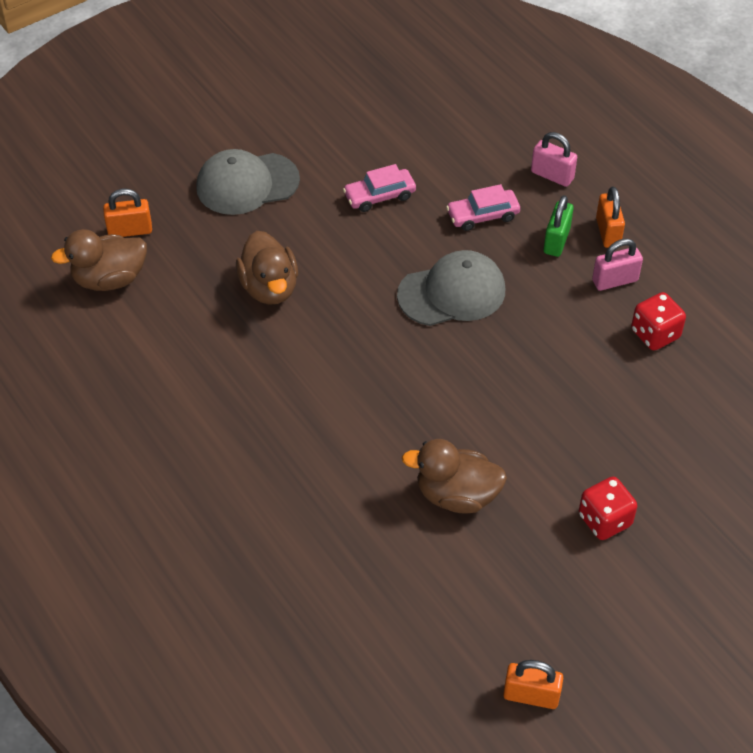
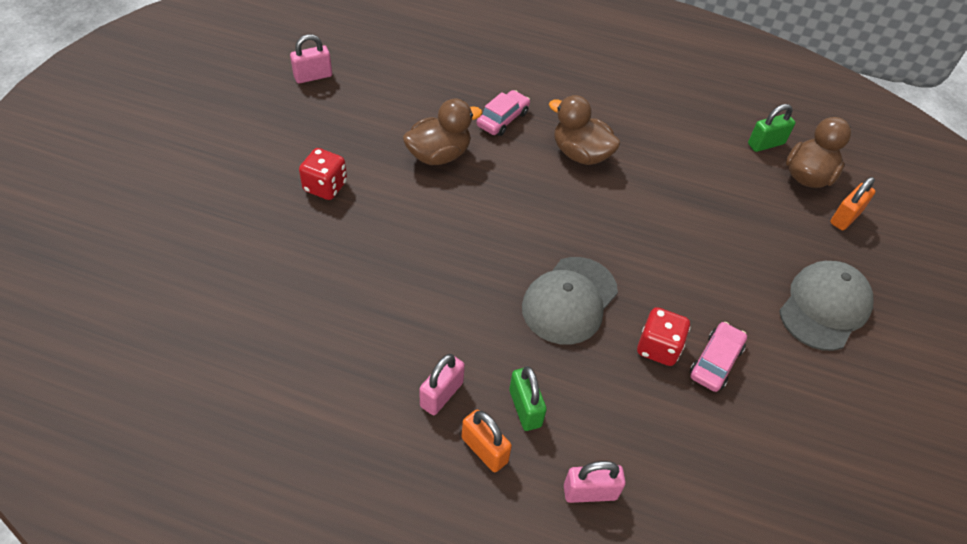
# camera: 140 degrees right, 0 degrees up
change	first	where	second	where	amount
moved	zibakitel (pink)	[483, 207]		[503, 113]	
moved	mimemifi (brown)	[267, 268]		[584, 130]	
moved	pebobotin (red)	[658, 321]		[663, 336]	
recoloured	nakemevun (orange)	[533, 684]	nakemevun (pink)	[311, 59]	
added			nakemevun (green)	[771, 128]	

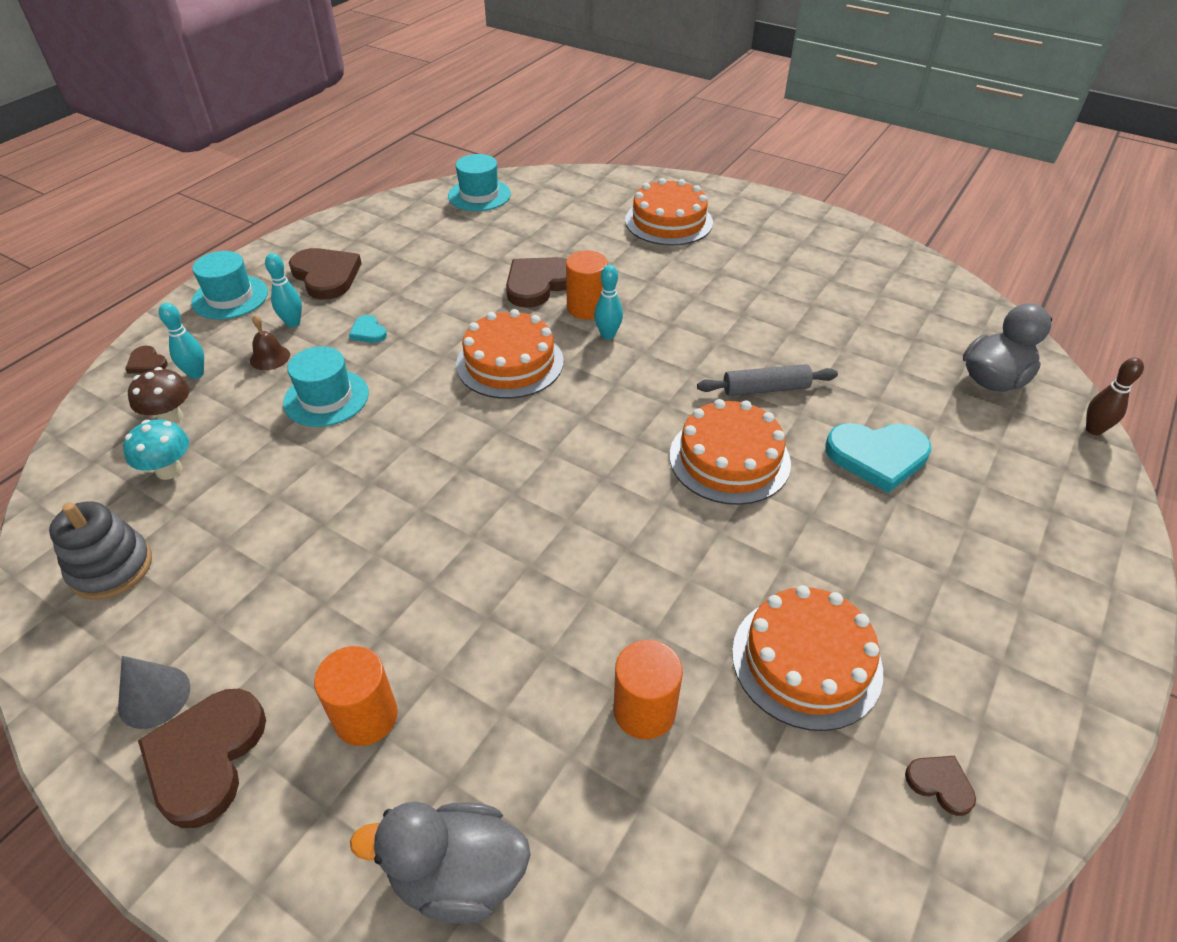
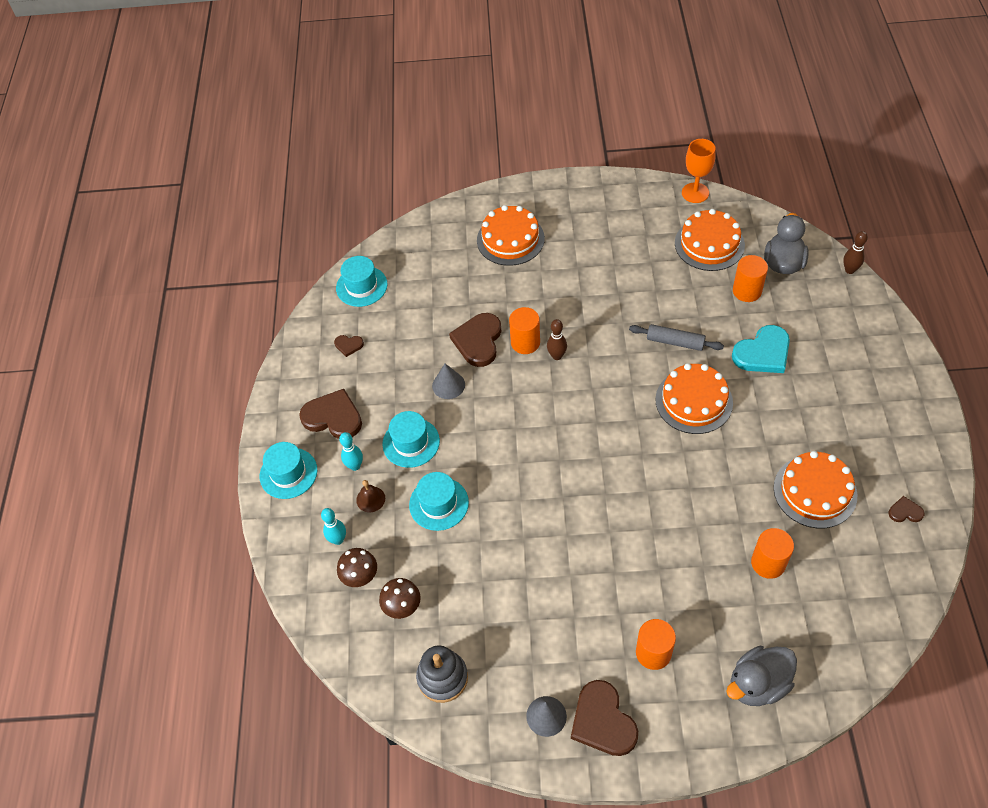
# camera: 30 degrees left, 10 degrees up
change	first	where	second	where	amount
recoloured	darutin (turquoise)	[608, 302]	darutin (brown)	[557, 339]	
moved	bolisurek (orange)	[510, 354]		[710, 240]	
replaced	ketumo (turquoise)	[368, 329]	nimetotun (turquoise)	[411, 439]	
moved	ketumo (brown)	[146, 360]		[349, 346]	
turned	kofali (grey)	[767, 380]		[676, 337]	60 degrees clockwise
recoloured	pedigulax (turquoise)	[156, 449]	pedigulax (brown)	[400, 598]	
added			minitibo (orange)	[699, 171]	
added			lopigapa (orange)	[750, 278]	
added			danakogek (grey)	[448, 381]	

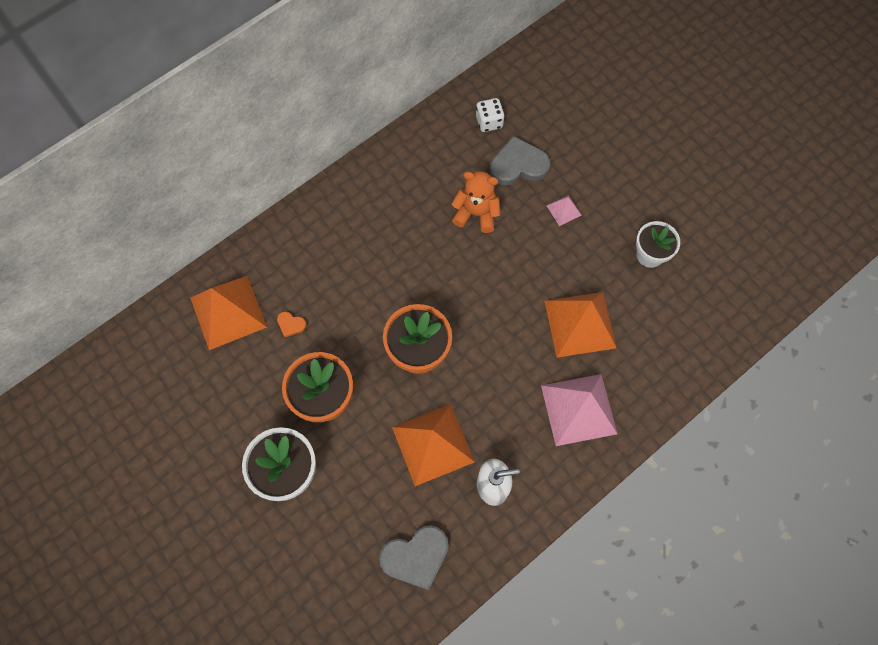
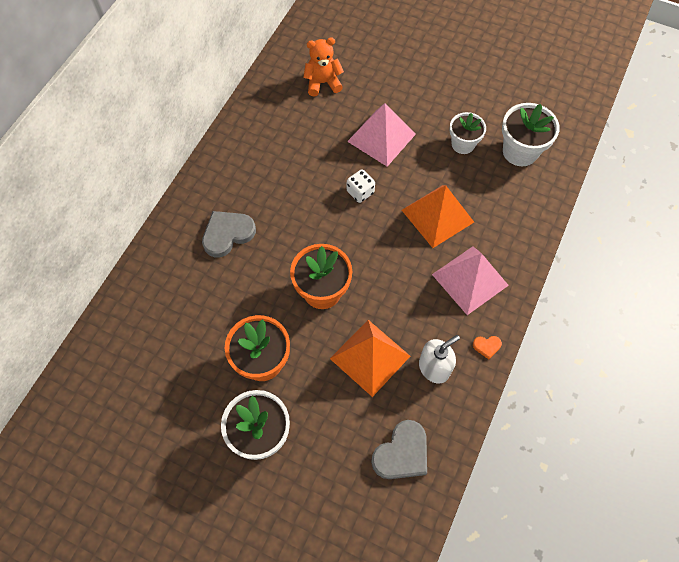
# camera: 25 degrees left, 5 degrees down
change	first	where	second	where	amount
moved	pebobotin (white)	[490, 115]		[361, 186]	
moved	ketumo (grey)	[520, 160]		[229, 234]	
moved	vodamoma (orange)	[476, 202]		[323, 67]	
resized	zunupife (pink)	[564, 210]		[381, 135]	x2.23
removed	zunupife (orange)	[229, 313]			
moved	ketumo (orange)	[291, 324]		[487, 347]	
added			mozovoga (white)	[531, 134]	

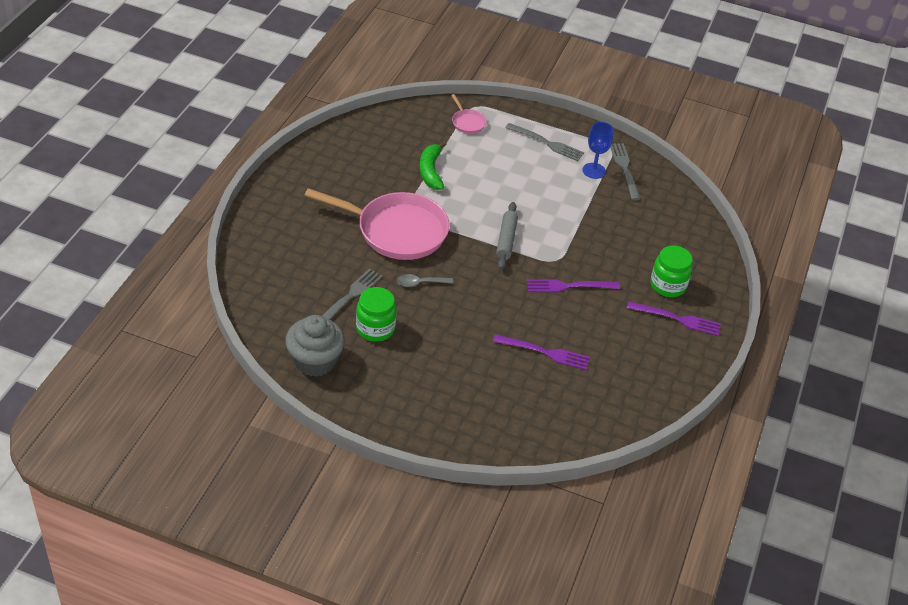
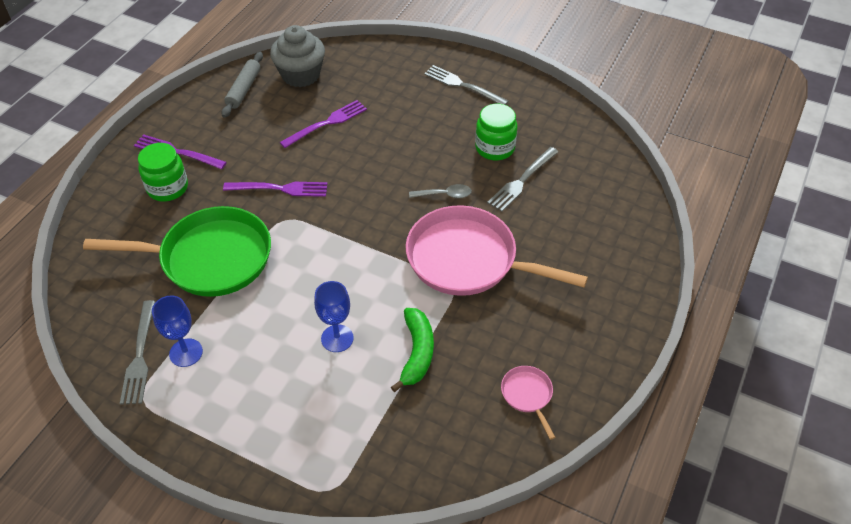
# camera: 170 degrees left, 5 degrees up
change	first	where	second	where	amount
moved	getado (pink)	[469, 114]		[528, 403]	
moved	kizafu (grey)	[544, 142]		[466, 85]	
moved	kofali (grey)	[507, 236]		[242, 85]	
moved	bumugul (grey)	[315, 346]		[297, 56]	
turned	kizafu (purple)	[541, 352]		[323, 124]	120 degrees clockwise
added			getado (green)	[177, 251]	
added			minitibo (blue)	[334, 316]	

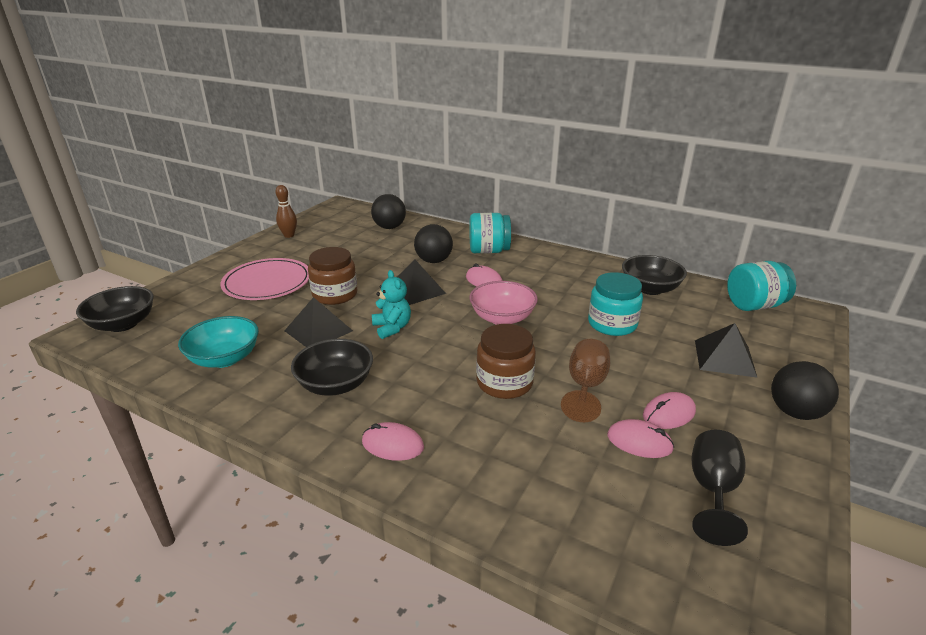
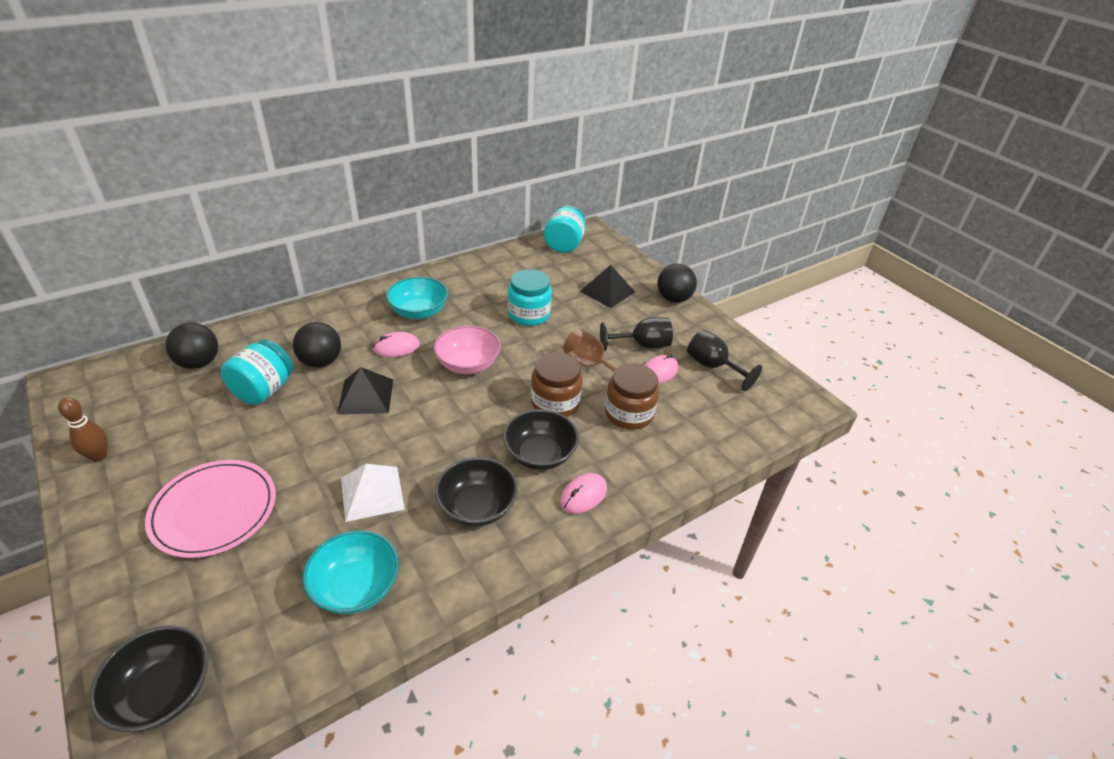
# camera: 65 degrees left, 10 degrees up
change	first	where	second	where	amount
moved	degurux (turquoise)	[490, 233]		[257, 372]	
moved	degurux (brown)	[332, 276]		[632, 396]	
moved	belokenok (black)	[654, 275]		[541, 439]	
removed	vodamoma (turquoise)	[391, 304]			
recoloured	zunupife (black)	[318, 322]	zunupife (white)	[373, 493]	
replaced	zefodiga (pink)	[669, 410]	minitibo (black)	[636, 334]	
added			belokenok (turquoise)	[417, 298]	

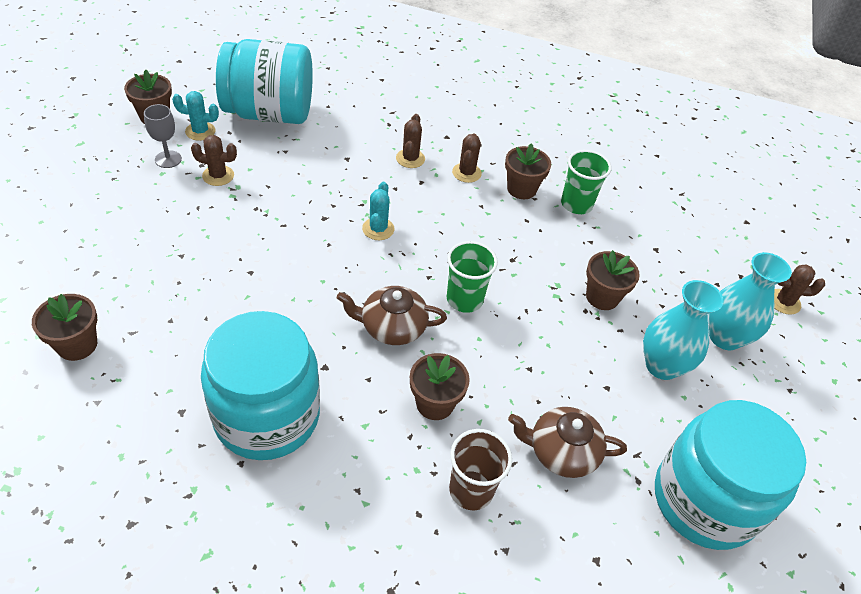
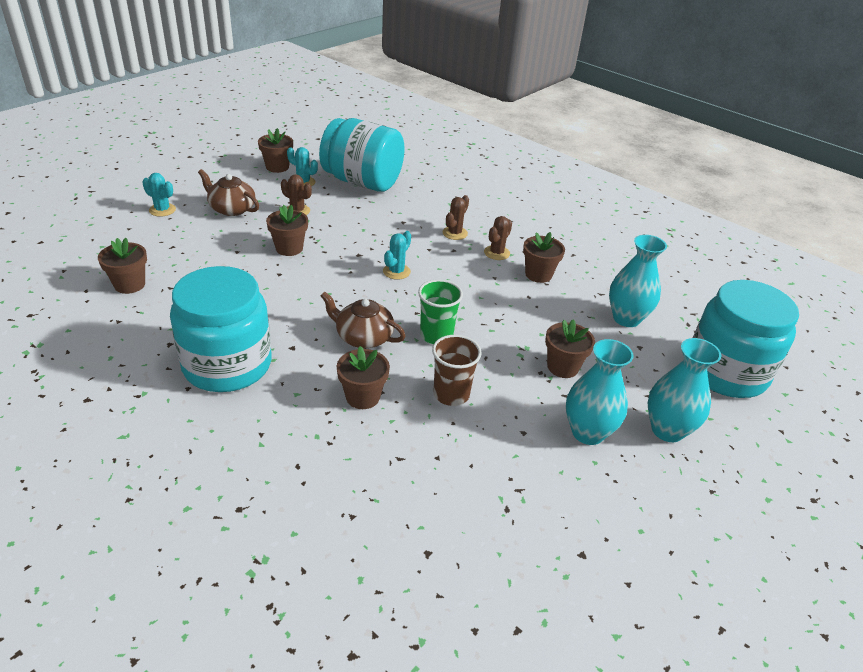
# camera: 25 degrees right, 10 degrees down
change	first	where	second	where	amount
removed	minitibo (grey)	[163, 136]			
removed	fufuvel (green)	[586, 182]			
removed	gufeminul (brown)	[799, 289]			
moved	degurux (turquoise)	[730, 475]		[746, 339]	
moved	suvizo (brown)	[567, 442]		[228, 192]	
moved	fufuvel (brown)	[480, 469]		[457, 370]	
added			gufeminul (turquoise)	[159, 195]	
added			mozovoga (brown)	[287, 230]	
added			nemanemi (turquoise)	[638, 281]	

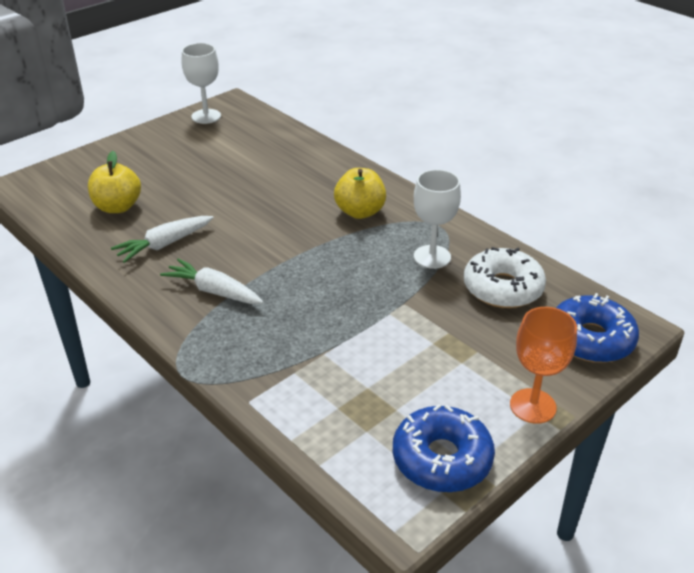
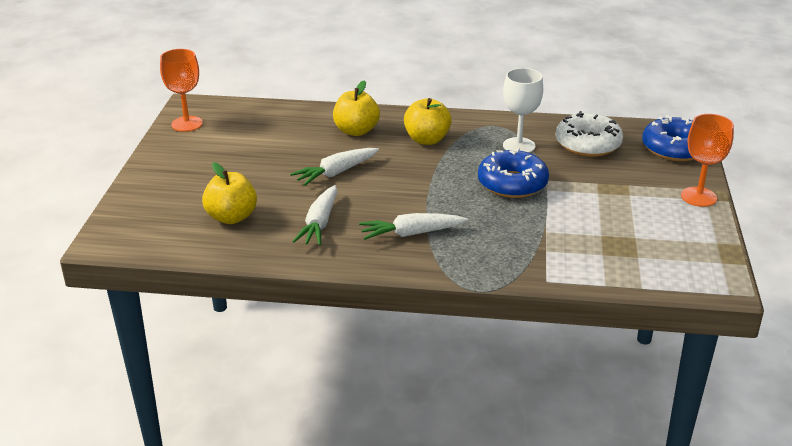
# camera: 40 degrees left, 5 degrees down
change	first	where	second	where	amount
recoloured	minitibo (white)	[201, 83]	minitibo (orange)	[181, 90]	
moved	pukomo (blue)	[444, 448]		[513, 173]	
added			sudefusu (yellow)	[356, 108]	
added			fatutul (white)	[334, 167]	

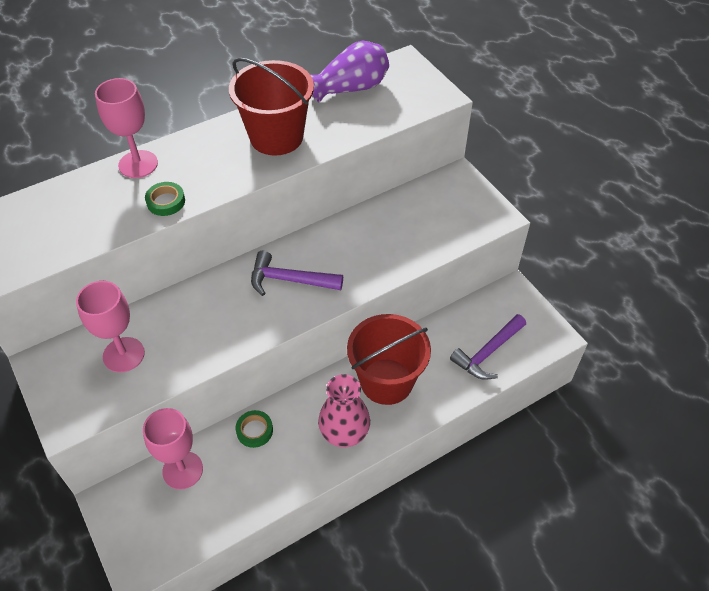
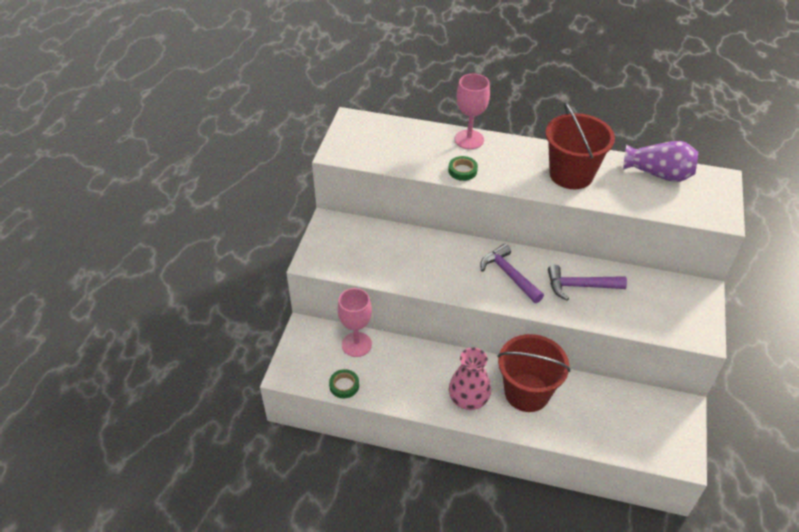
# camera: 45 degrees right, 5 degrees down
change	first	where	second	where	amount
removed	minitibo (pink)	[110, 327]			
moved	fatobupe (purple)	[488, 347]		[587, 283]	
moved	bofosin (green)	[254, 429]		[344, 384]	

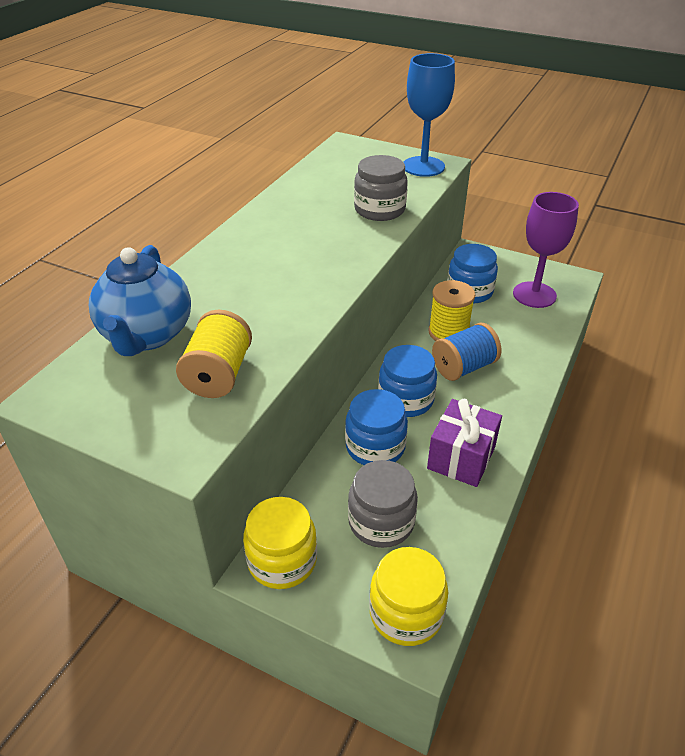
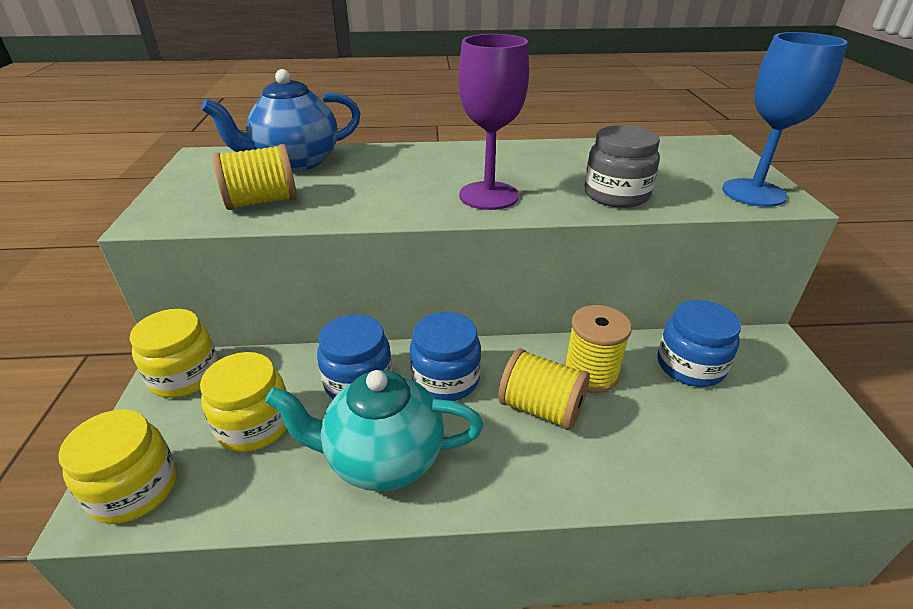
# camera: 60 degrees right, 5 degrees down
change	first	where	second	where	amount
moved	minitibo (purple)	[546, 250]		[493, 122]	
recoloured	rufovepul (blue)	[466, 352]	rufovepul (yellow)	[544, 389]	
replaced	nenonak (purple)	[464, 443]	suvizo (turquoise)	[374, 430]	
recoloured	degurux (grey)	[383, 504]	degurux (yellow)	[243, 402]	

